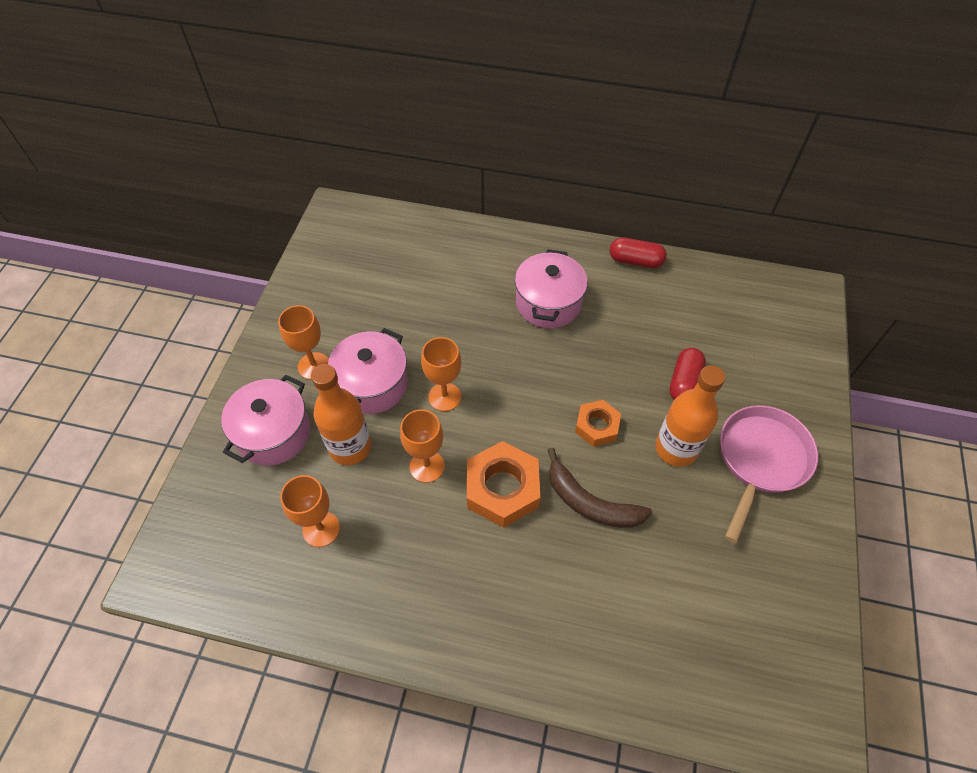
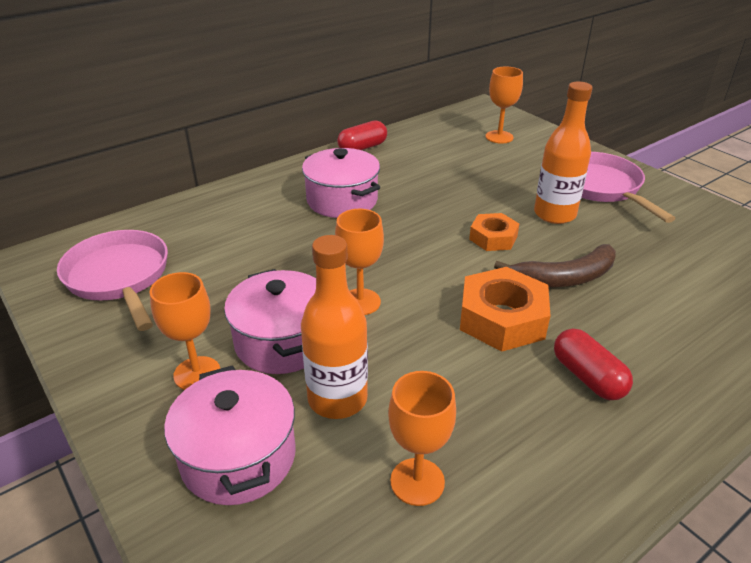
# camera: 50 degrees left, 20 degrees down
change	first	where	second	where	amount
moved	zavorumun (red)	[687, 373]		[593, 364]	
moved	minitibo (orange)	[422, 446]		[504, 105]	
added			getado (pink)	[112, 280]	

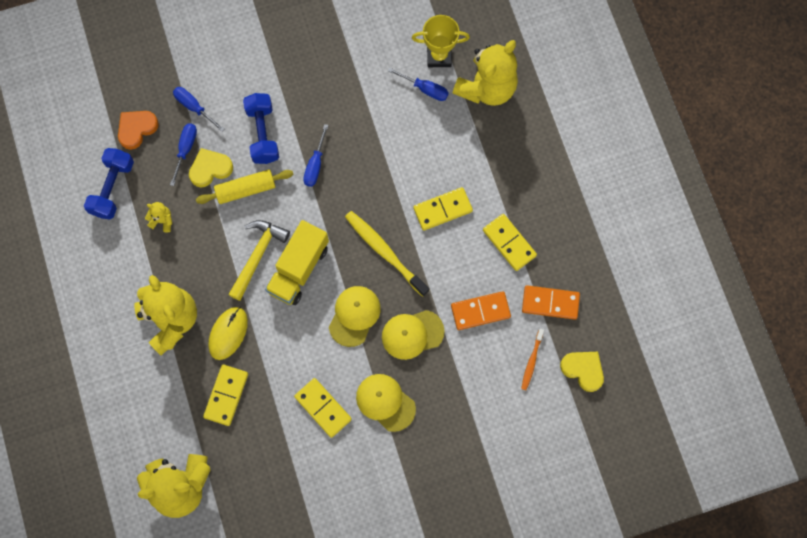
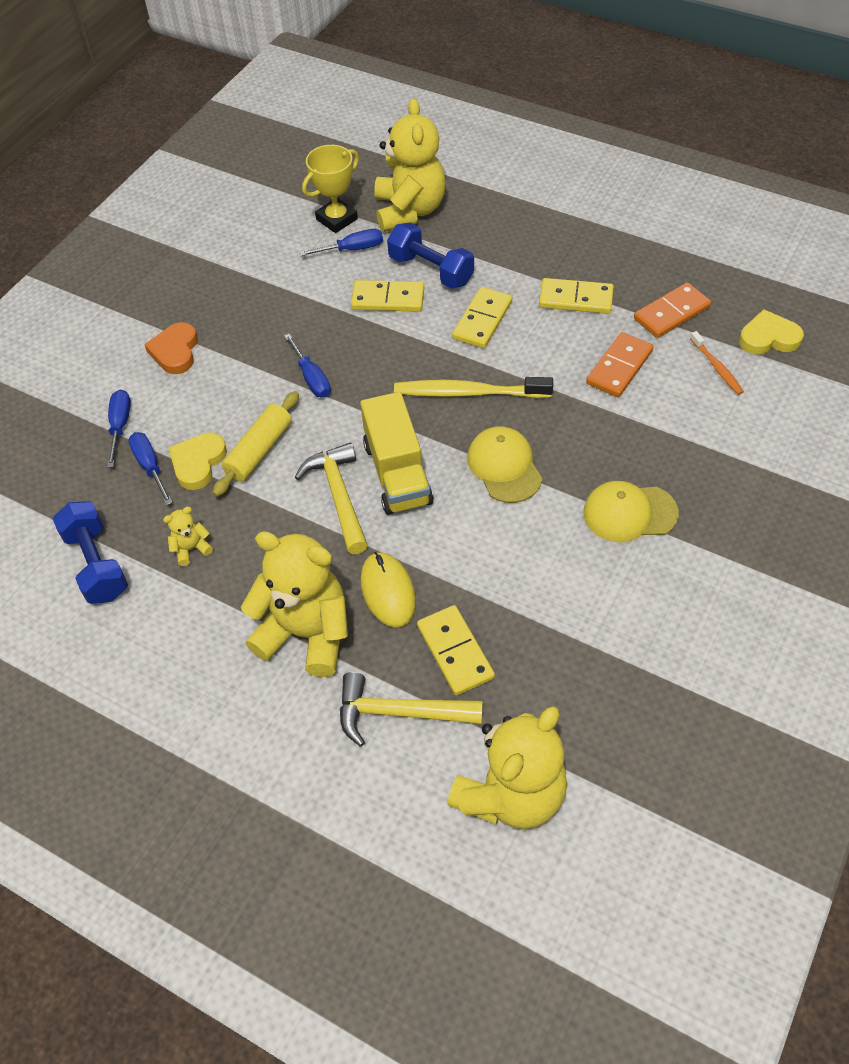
# camera: 40 degrees left, 20 degrees down
change	first	where	second	where	amount
turned	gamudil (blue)	[198, 109]		[119, 429]	90 degrees clockwise
moved	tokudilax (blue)	[261, 128]		[430, 256]	
moved	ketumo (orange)	[138, 130]		[171, 348]	
removed	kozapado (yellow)	[413, 335]			
moved	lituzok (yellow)	[323, 408]		[387, 296]	
added			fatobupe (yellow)	[411, 709]	

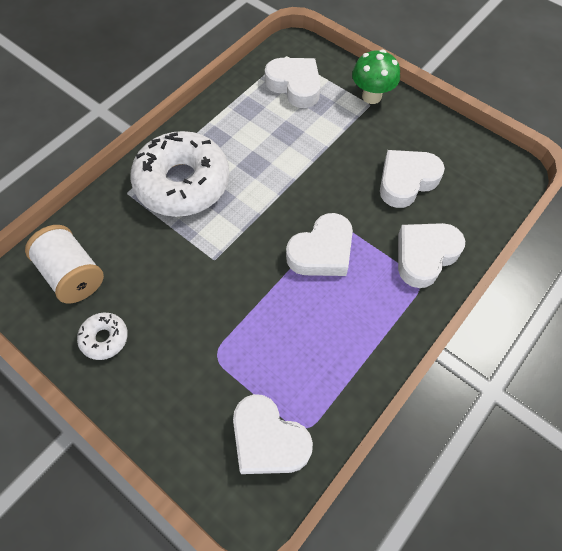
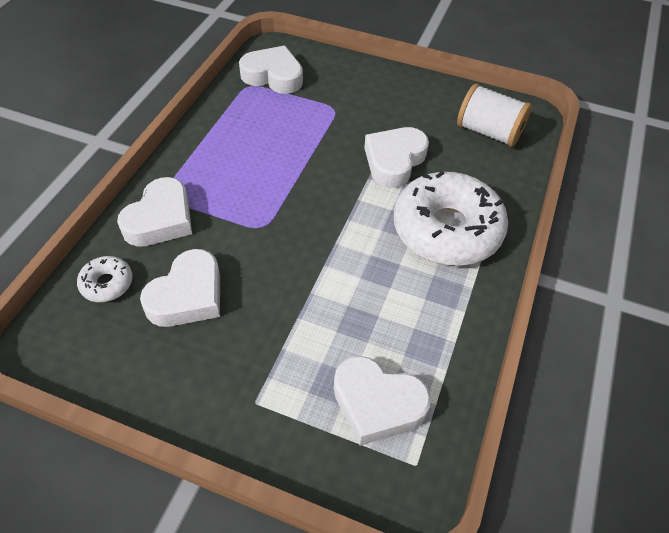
# camera: 160 degrees right, 10 degrees down
change	first	where	second	where	amount
removed	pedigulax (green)	[376, 77]			
moved	ketumo (white)	[319, 244]		[396, 157]	
moved	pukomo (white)	[102, 336]		[105, 279]	

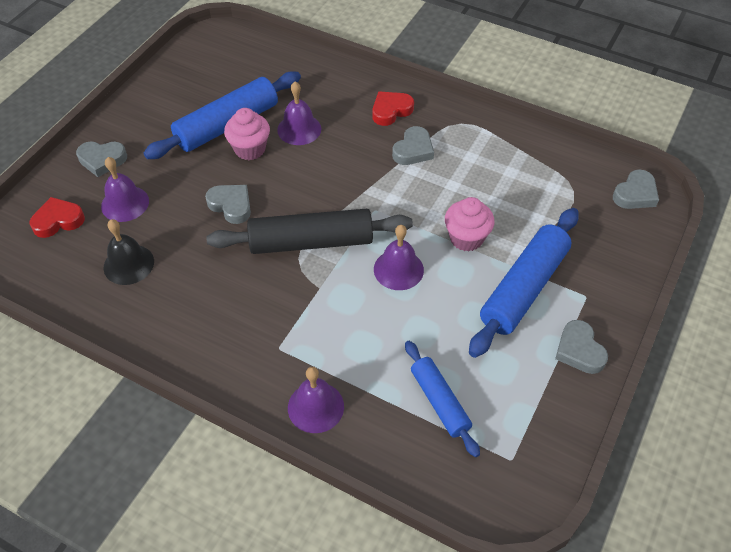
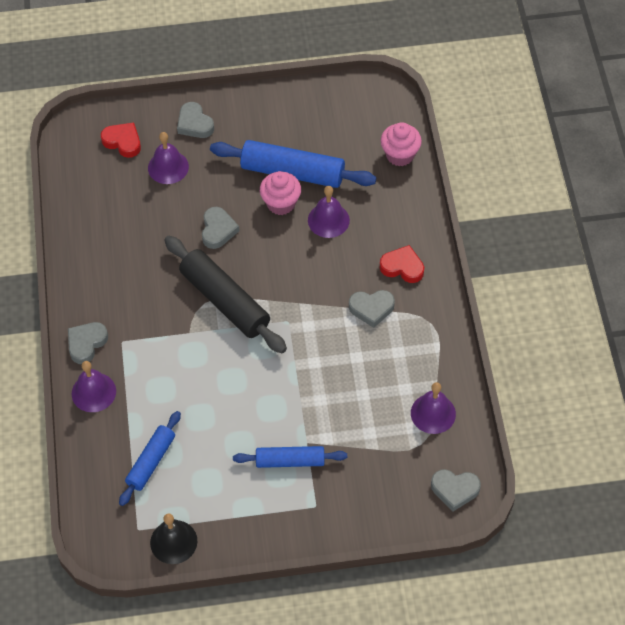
# camera: 55 degrees right, 5 degrees up
change	first	where	second	where	amount
moved	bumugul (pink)	[470, 224]		[401, 144]	
resized	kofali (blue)	[524, 283]		[290, 457]	x0.60
moved	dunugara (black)	[128, 252]		[173, 538]	
moved	dunugara (purple)	[399, 257]		[433, 408]	
moved	ketumo (grey)	[581, 347]		[88, 343]	

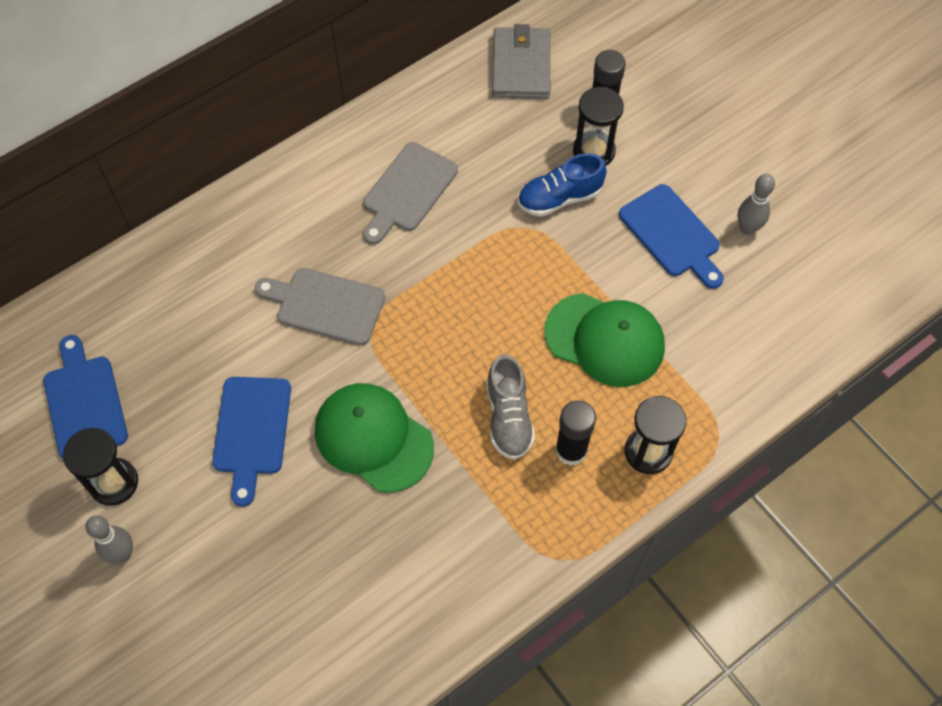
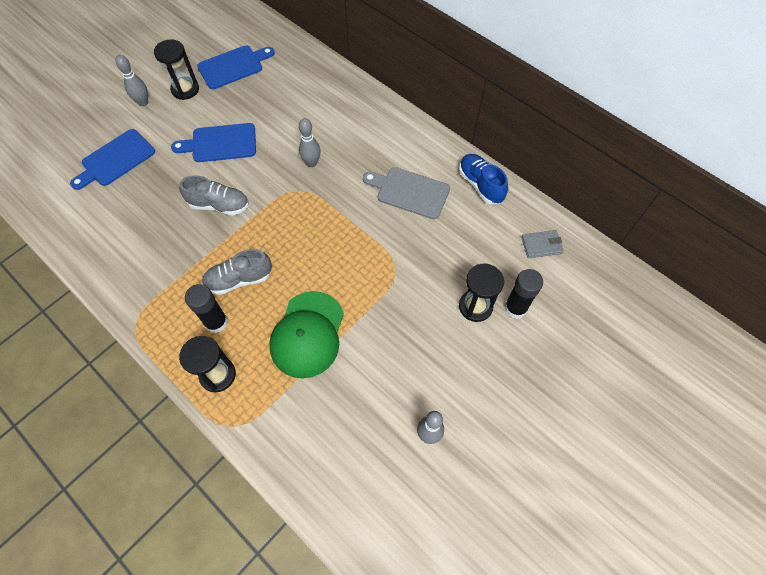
# camera: 80 degrees right, 0 degrees up
change	first	where	second	where	amount
resized	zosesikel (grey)	[521, 61]		[542, 244]	x0.57
moved	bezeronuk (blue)	[562, 185]		[483, 179]	
moved	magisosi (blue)	[671, 236]		[112, 159]	
replaced	magisosi (grey)	[320, 306]	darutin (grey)	[309, 142]	
replaced	kozapado (green)	[374, 438]	bezeronuk (grey)	[214, 195]	

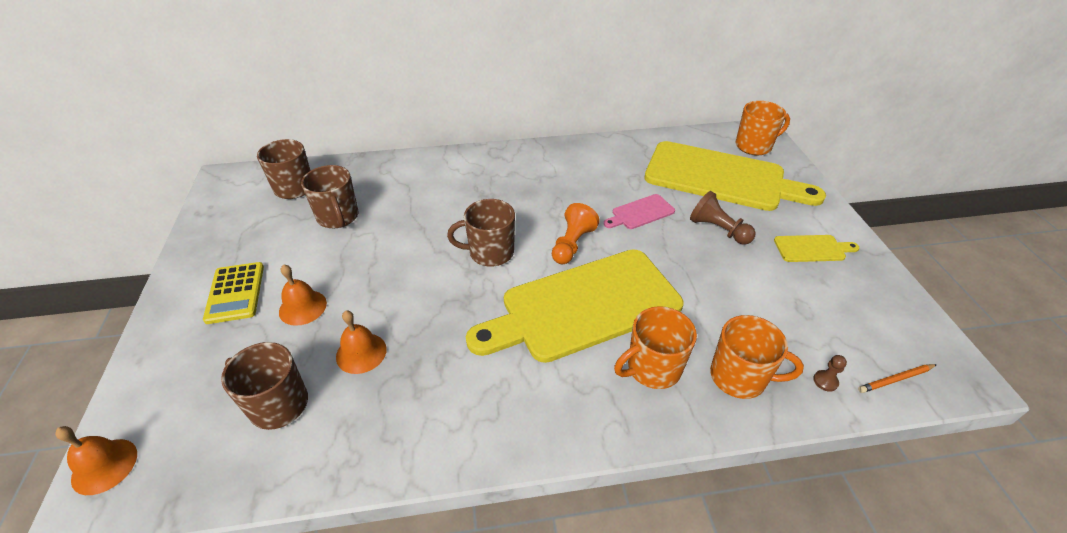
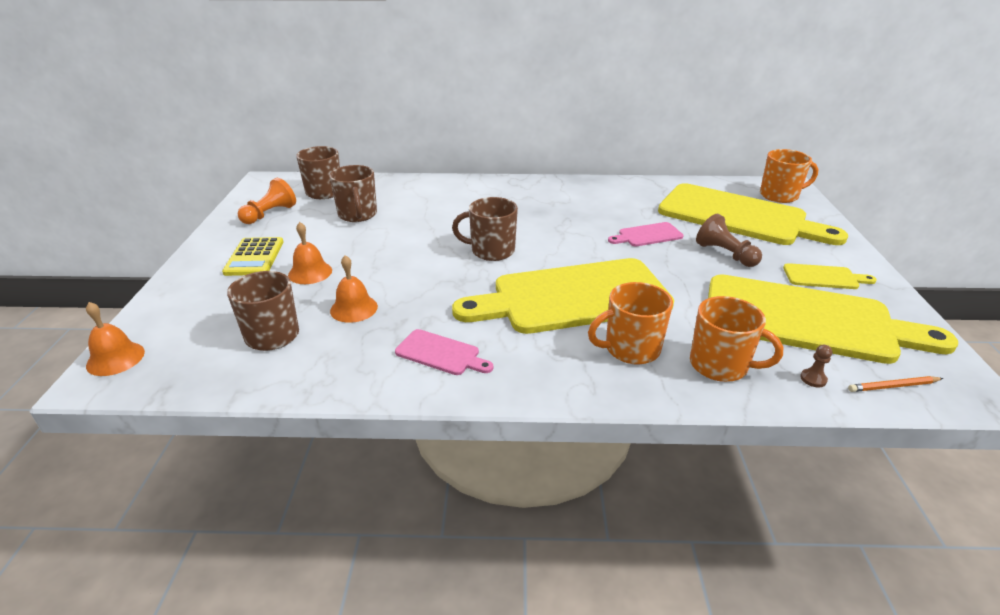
# camera: 10 degrees right, 10 degrees down
change	first	where	second	where	amount
moved	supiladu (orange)	[575, 233]		[267, 201]	
added			magisosi (yellow)	[833, 319]	
added			magisosi (pink)	[444, 352]	

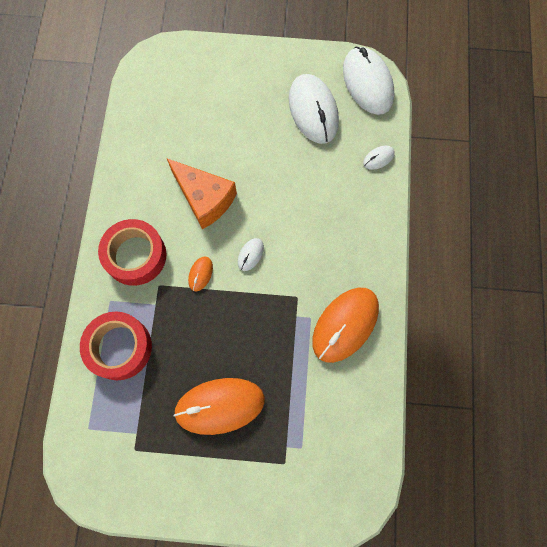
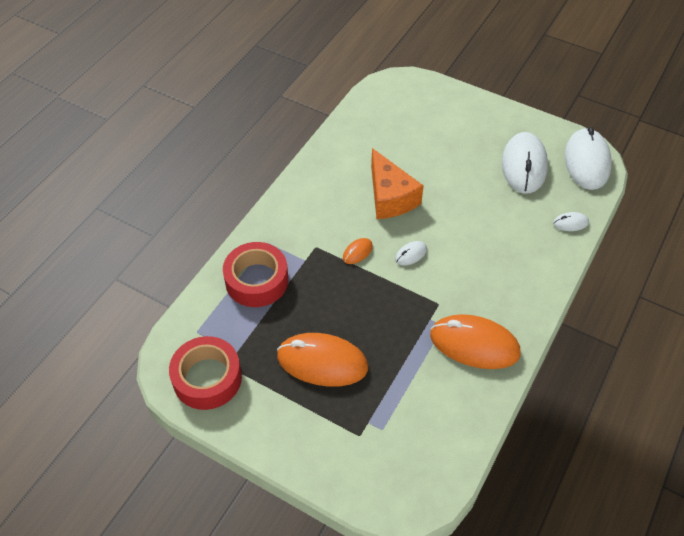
# camera: 25 degrees right, 20 degrees down
change	first	where	second	where	amount
moved	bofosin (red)	[132, 252]		[205, 373]	
turned	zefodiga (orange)	[345, 325]		[475, 341]	45 degrees clockwise

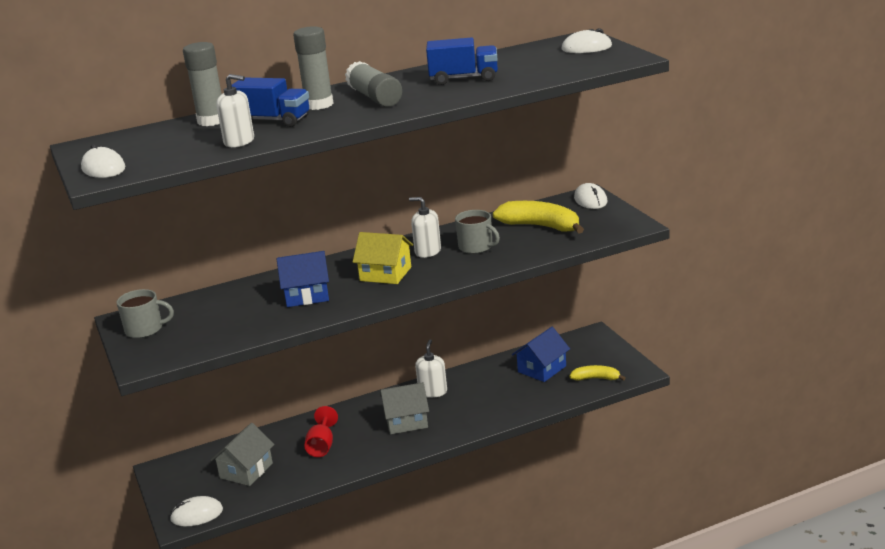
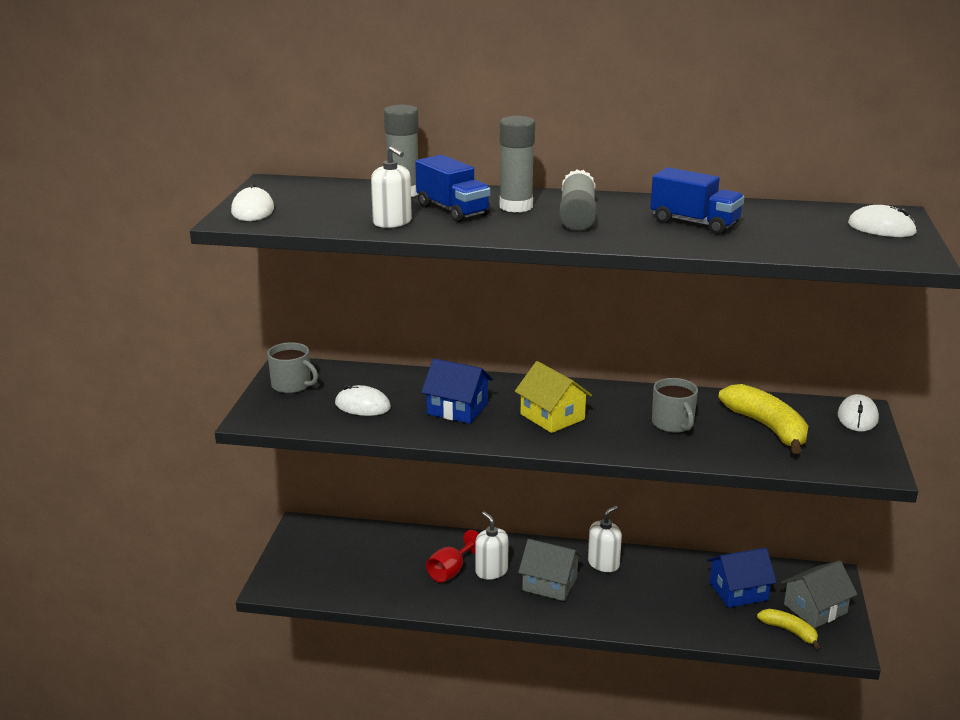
# camera: 30 degrees right, 0 degrees up
change	first	where	second	where	amount
moved	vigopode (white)	[425, 227]		[492, 546]	
moved	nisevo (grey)	[242, 454]		[819, 594]	
moved	zefodiga (white)	[196, 511]		[363, 400]	

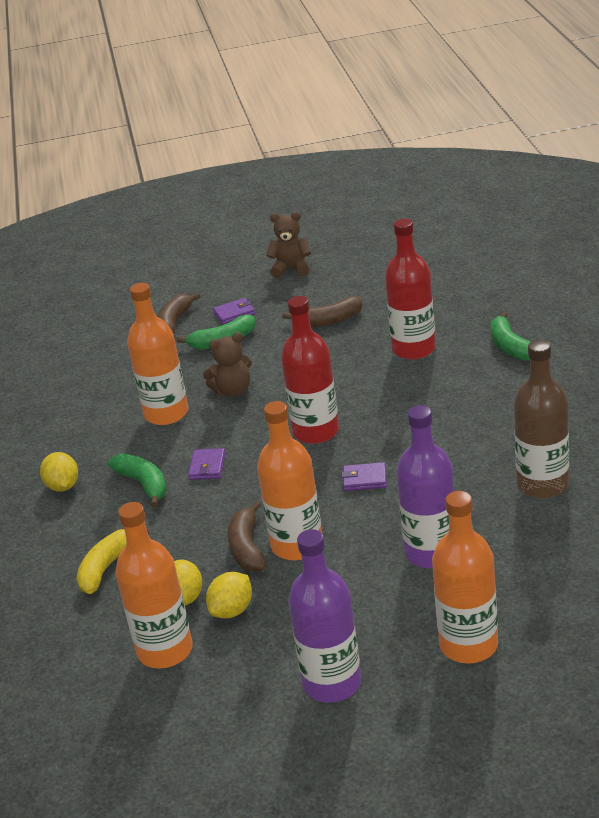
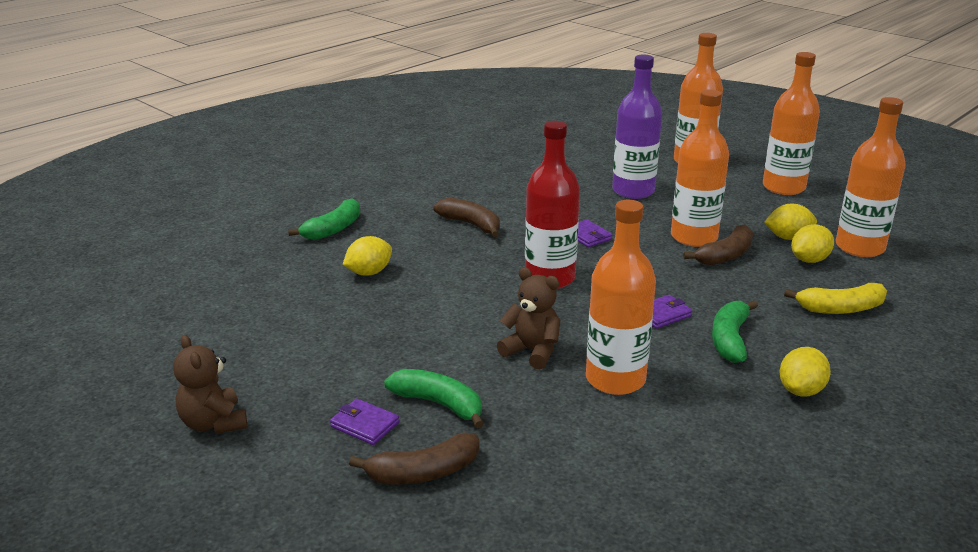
# camera: 130 degrees left, 5 degrees down
change	first	where	second	where	amount
replaced	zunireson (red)	[410, 289]	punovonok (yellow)	[367, 255]	
moved	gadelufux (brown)	[322, 311]		[466, 217]	
removed	zunireson (brown)	[541, 419]			
recoloured	zunireson (purple)	[325, 616]	zunireson (orange)	[791, 123]	

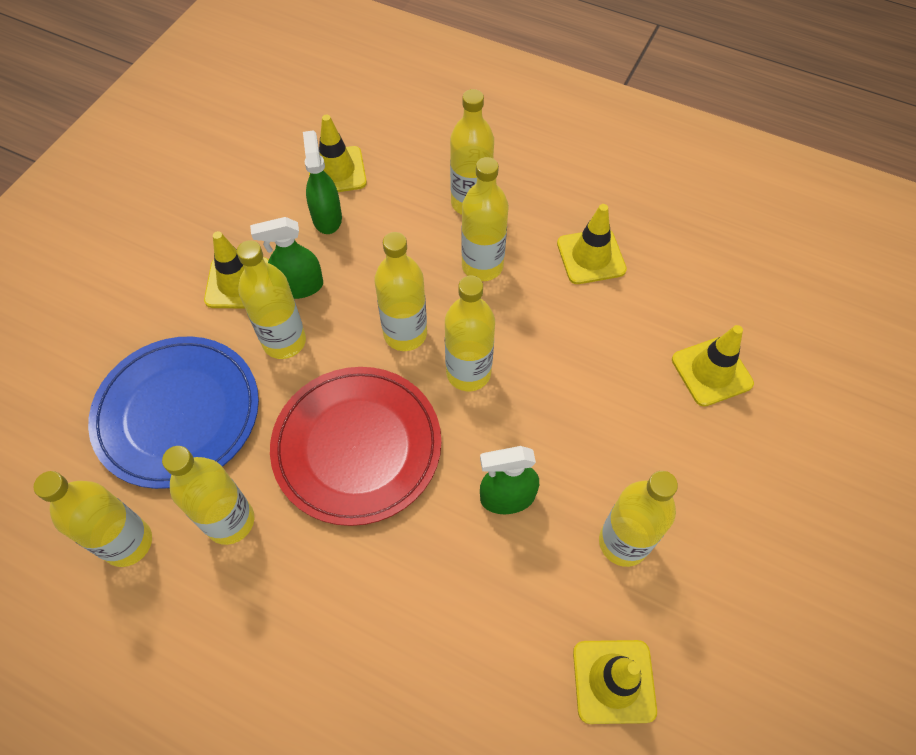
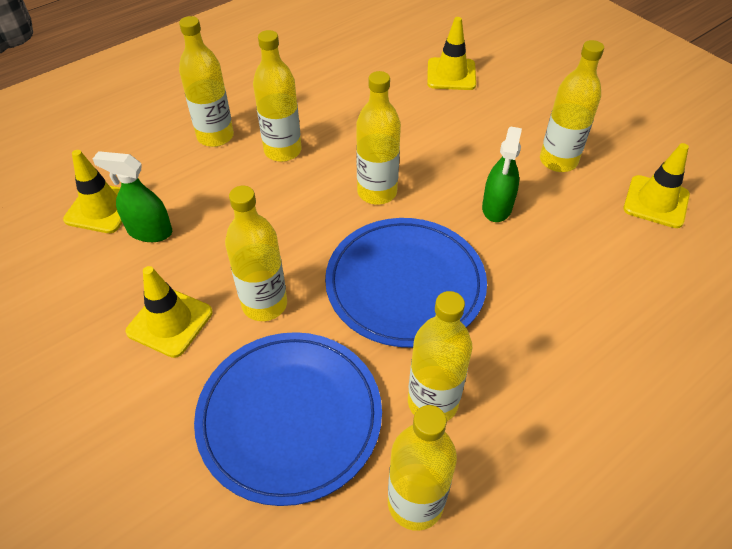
# camera: 65 degrees left, 10 degrees down
change	first	where	second	where	amount
removed	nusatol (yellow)	[592, 244]			
removed	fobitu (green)	[286, 258]			
removed	zunireson (yellow)	[400, 291]			
recoloured	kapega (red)	[355, 446]	kapega (blue)	[406, 283]	

